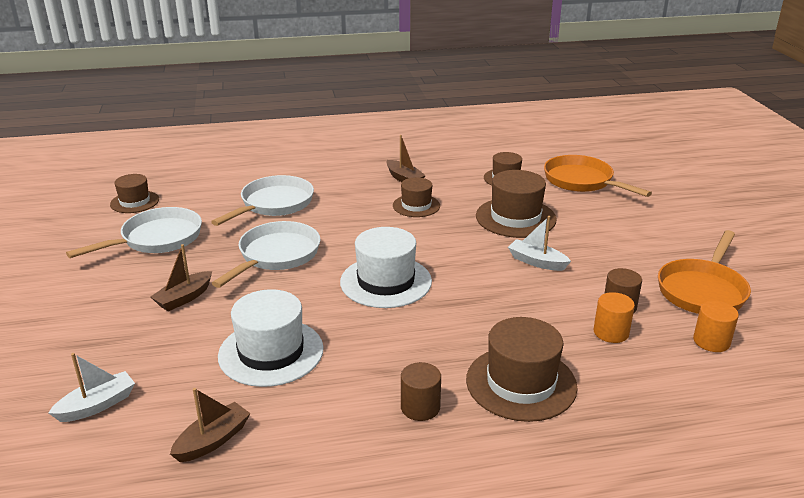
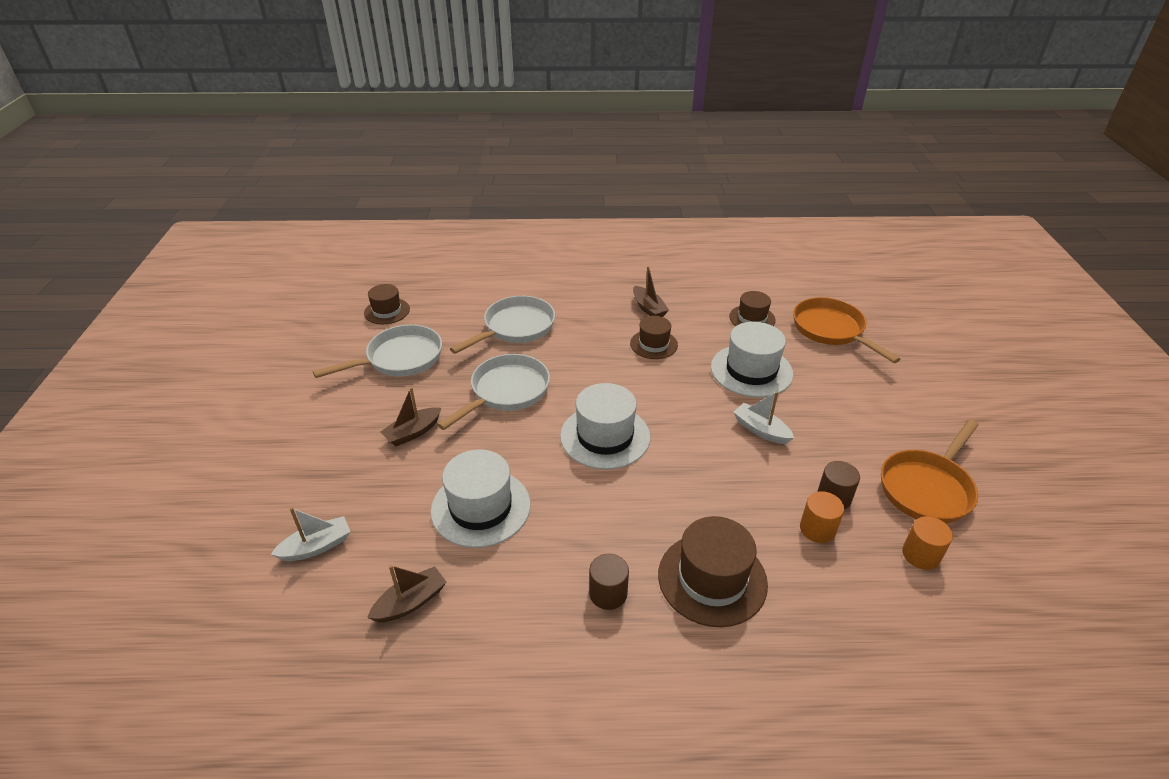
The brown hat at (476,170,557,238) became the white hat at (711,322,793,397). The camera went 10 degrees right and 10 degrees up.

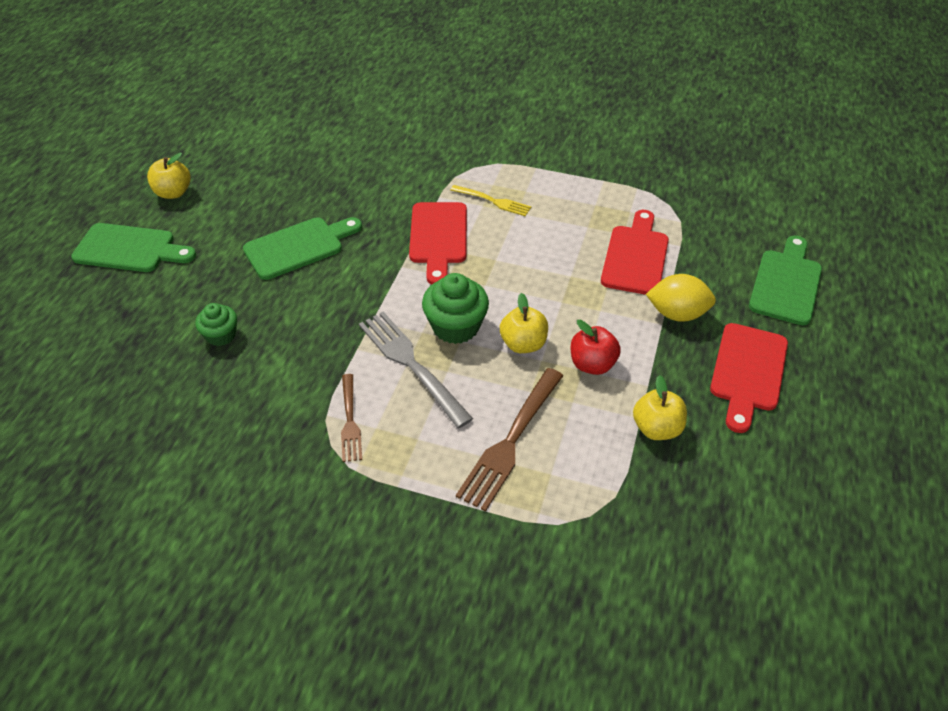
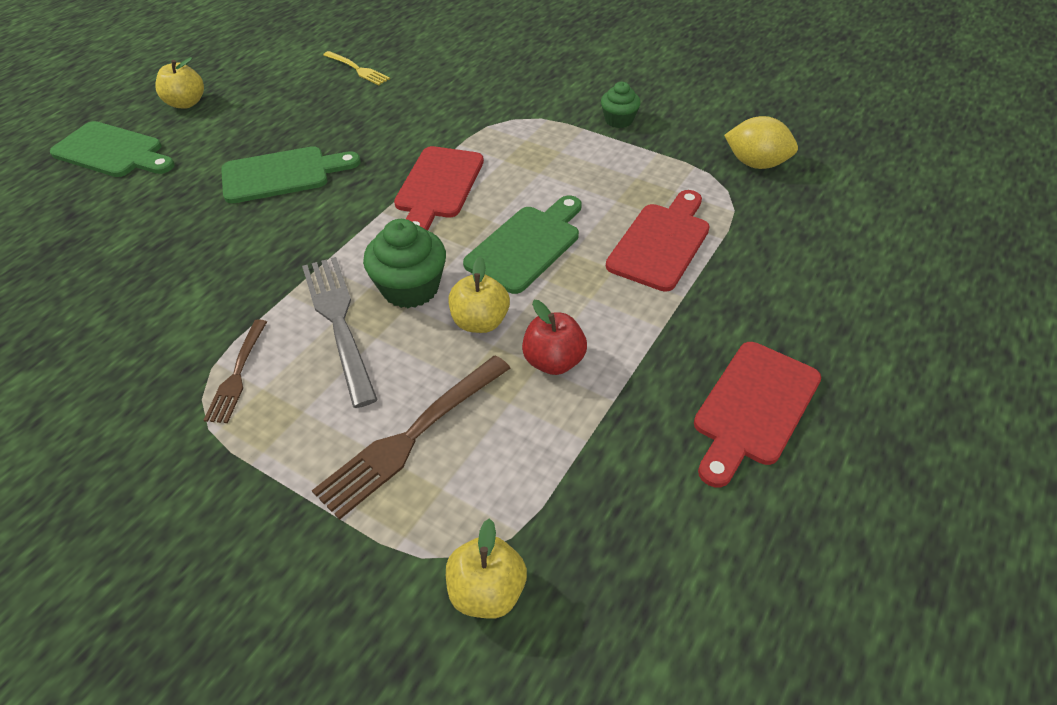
The green cupcake moved from (195,303,237,346) to (601,82,641,128). The yellow fork moved from (450,185,531,216) to (323,51,390,85). The yellow apple moved from (633,375,687,440) to (446,518,527,619). The yellow lemon moved from (646,274,716,322) to (724,116,798,169). The green cutting board moved from (749,235,822,325) to (463,195,582,294). The camera went 15 degrees right and 0 degrees up.

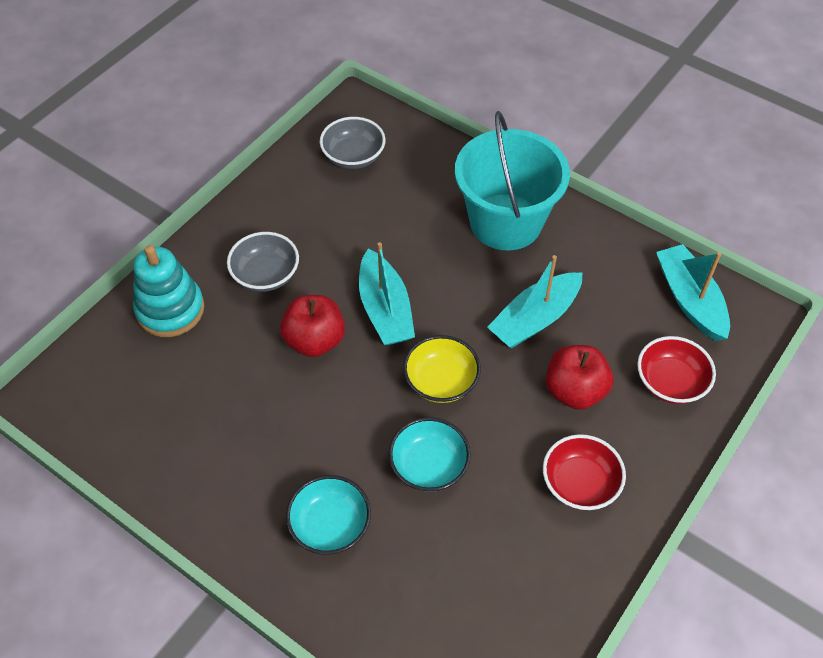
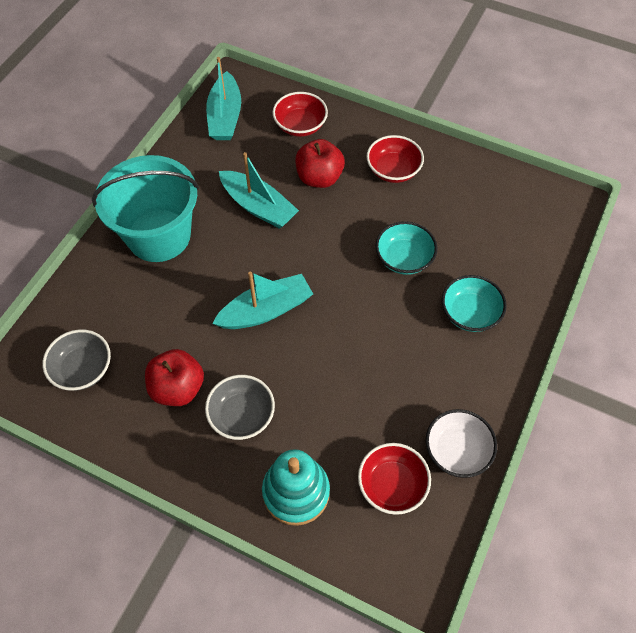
The red apple moved from (280,295,345,357) to (145,349,204,406). The yellow bowl at (403,335,481,403) disappeared. The turquoise boat at (656,244,730,341) turned 60 degrees counterclockwise. The red bowl at (358,443,431,515) appeared. The white bowl at (426,409,497,478) appeared. The camera went 100 degrees left and 5 degrees up.

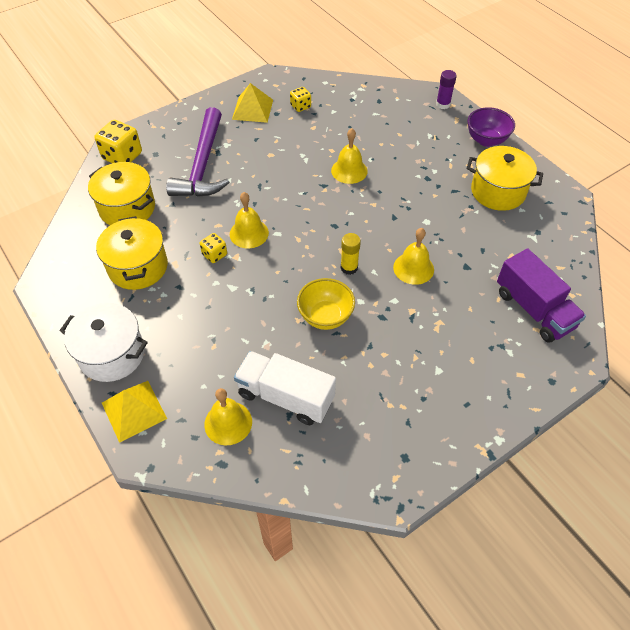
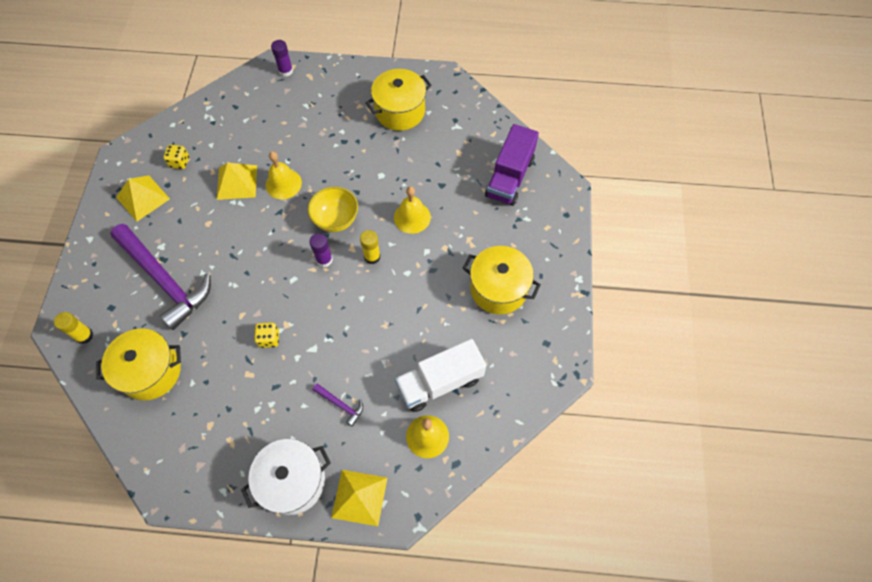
The yellow dice at (95,120,142,163) was replaced by the yellow glue stick at (54,312,93,344). The yellow pot moved from (96,216,168,290) to (462,246,541,314). The yellow bell at (230,192,269,248) disappeared. The yellow bowl moved from (297,278,355,330) to (308,187,358,232). The purple bowl at (468,107,515,147) disappeared. The purple truck at (497,249,586,343) turned 105 degrees clockwise. The yellow pyramid at (217,163,257,200) appeared. The purple glue stick at (309,233,333,267) appeared. The purple hammer at (313,384,363,427) appeared. The camera went 50 degrees left and 10 degrees up.

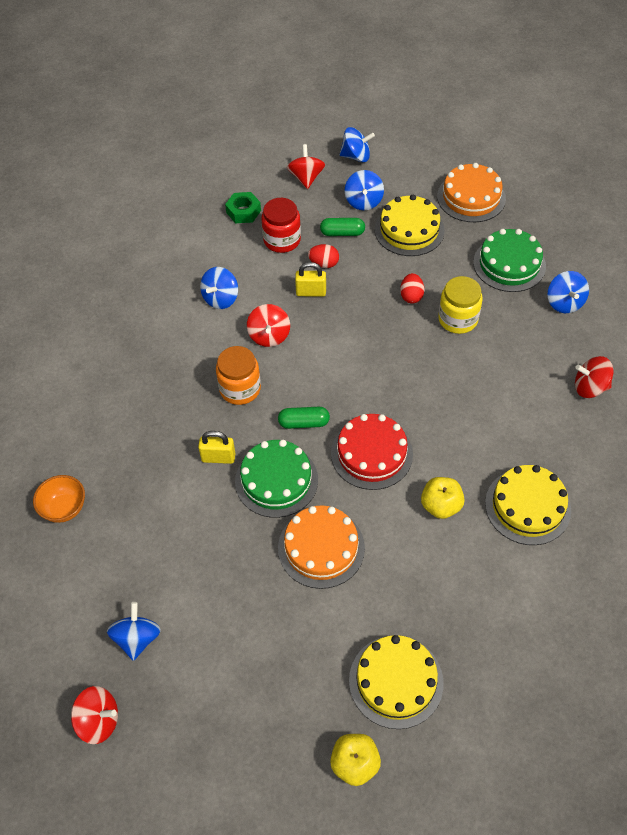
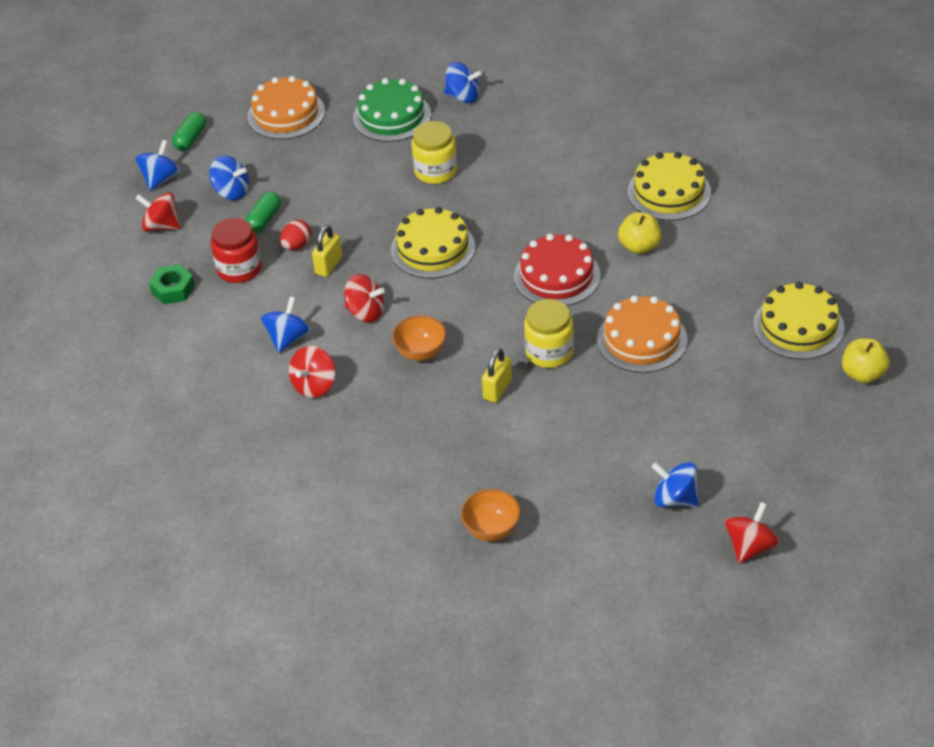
The blue spinning top at (200,267,238,309) turned 120 degrees counterclockwise. The orange jar at (216,346,261,405) was replaced by the orange bowl at (392,315,446,361). The green cake at (235,440,318,518) was replaced by the yellow jar at (524,299,574,368). The green capsule moved from (278,407,330,429) to (172,112,206,151). The yellow cake moved from (375,195,445,256) to (391,207,475,278). The red egg at (400,273,424,303) disappeared. The red spinning top moved from (575,356,613,398) to (289,346,335,398). The camera went 65 degrees left and 10 degrees down.

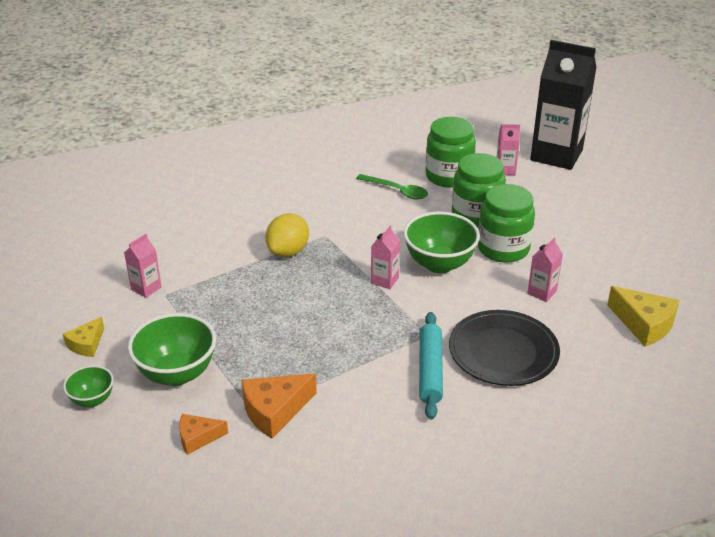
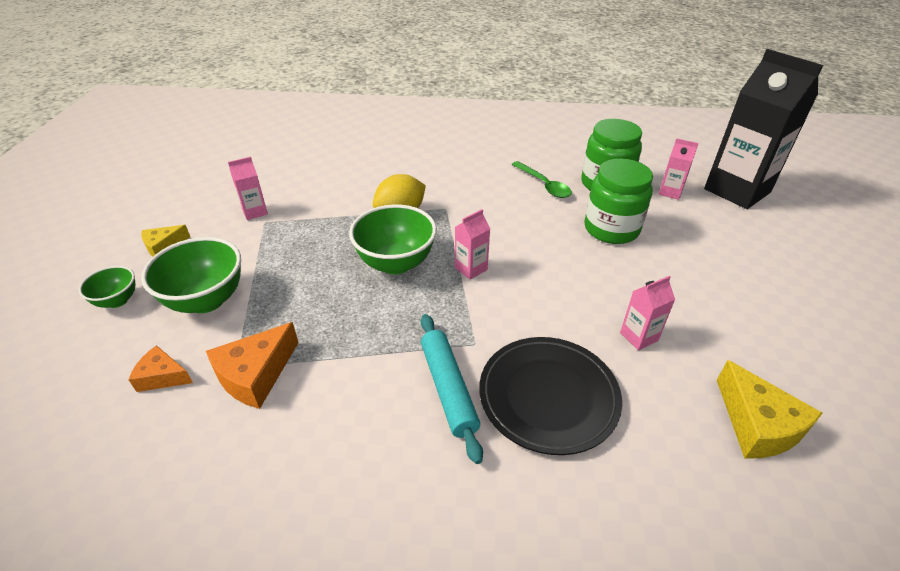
The orange cheese at (242,373,317,439) turned 45 degrees counterclockwise. The green bowl moved from (403,212,480,273) to (349,204,437,275). The turquoise rolling pin at (419,312,443,420) turned 45 degrees counterclockwise. The green jar at (478,184,535,263) disappeared. The camera went 25 degrees right and 5 degrees up.

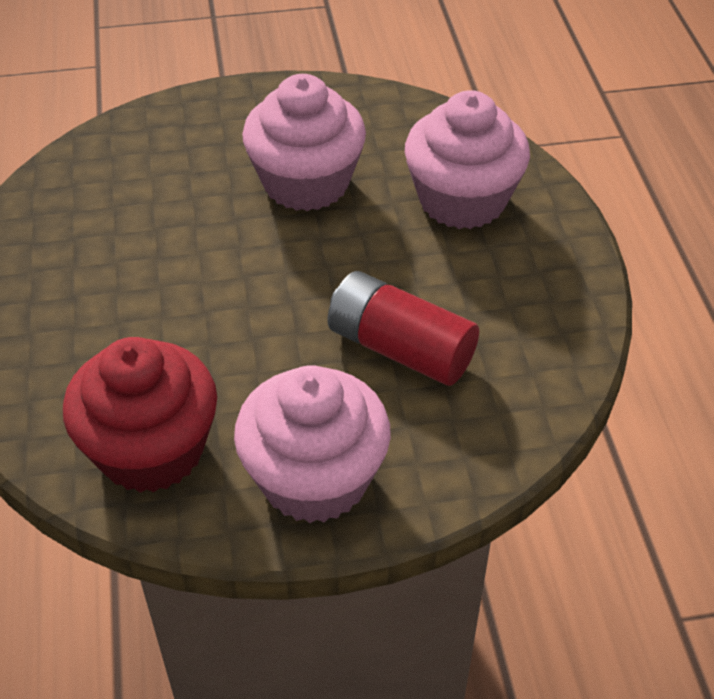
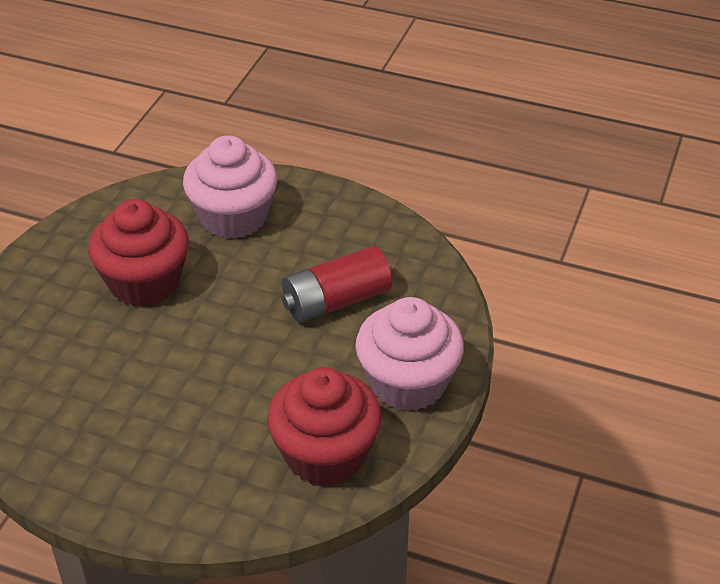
The pink cupcake at (242,74,366,211) became the red cupcake at (88,199,189,307). The camera went 60 degrees left and 5 degrees down.

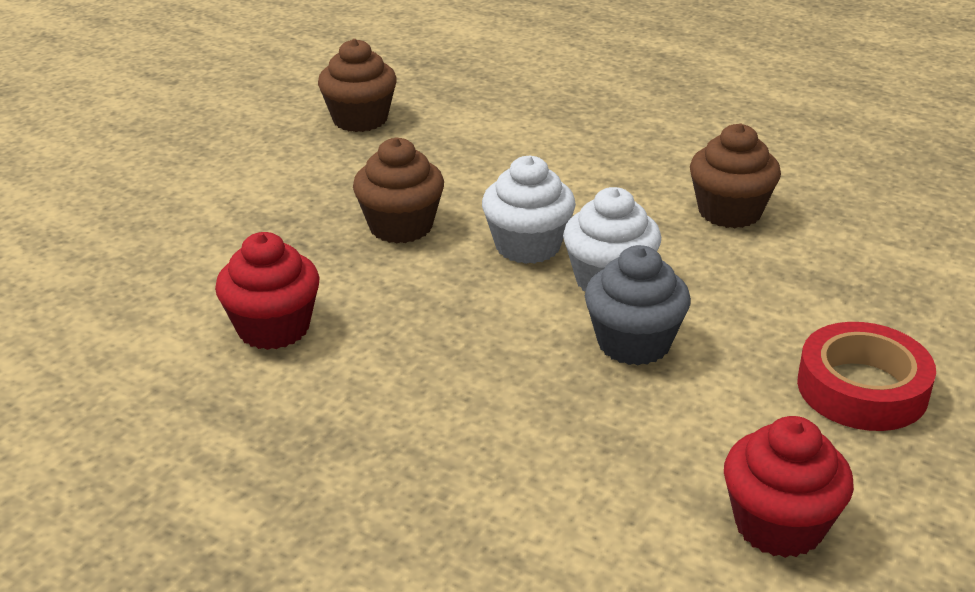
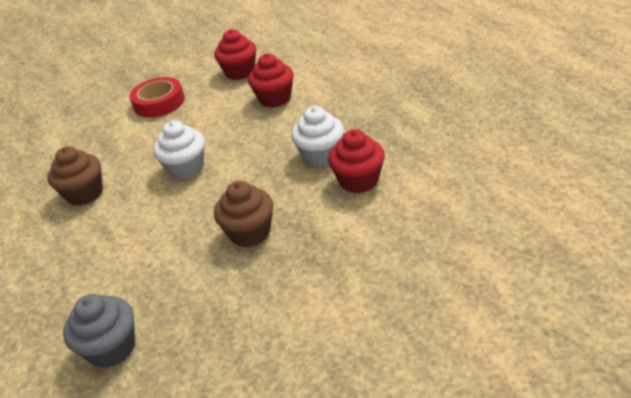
The brown cupcake at (318,39,397,132) disappeared. The white cupcake moved from (482,156,576,264) to (291,106,344,167). The grey cupcake moved from (585,245,691,366) to (63,294,135,368). The red cupcake at (248,53,294,108) appeared. The camera went 145 degrees left and 5 degrees up.

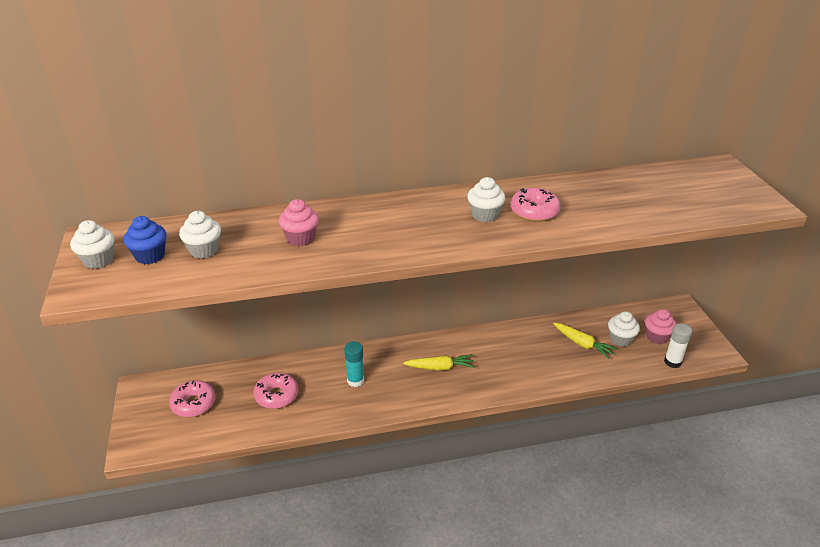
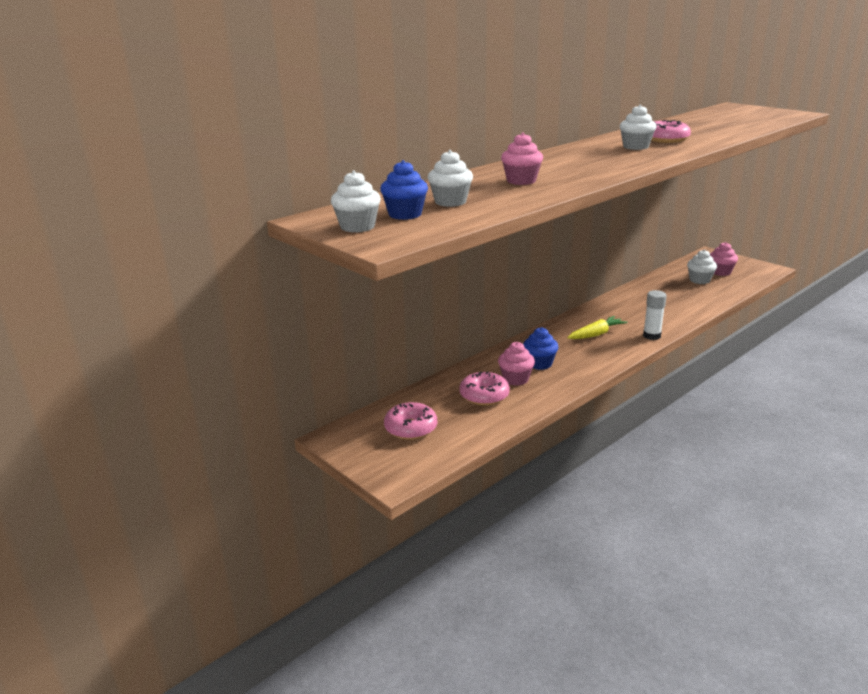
The turquoise glue stick at (344,341,364,387) was replaced by the blue cupcake at (523,327,559,370). The yellow carrot at (553,323,617,359) disappeared. The white glue stick moved from (664,323,692,368) to (643,290,667,340). The pink cupcake at (498,342,535,386) appeared. The camera went 30 degrees left and 10 degrees down.

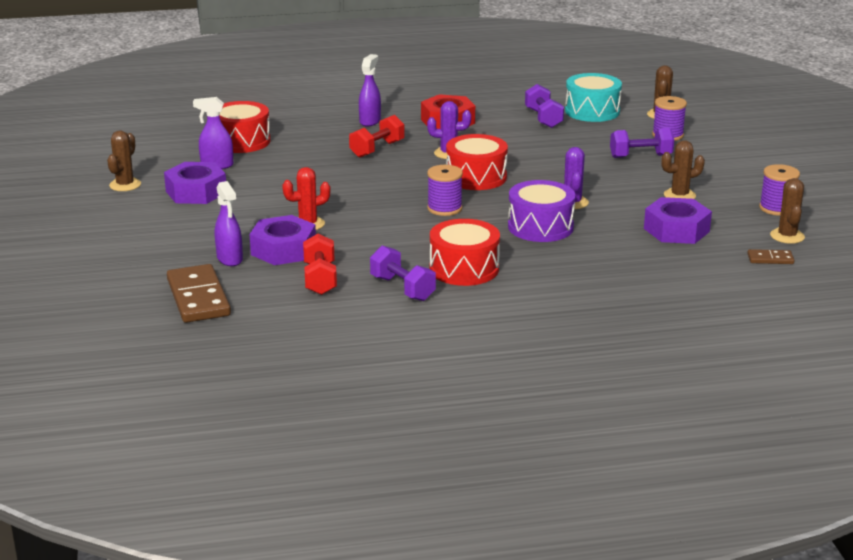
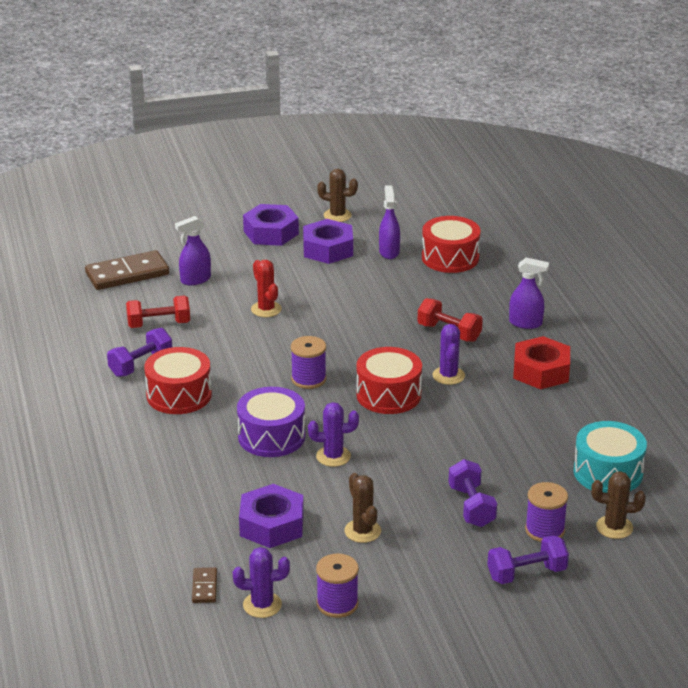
The purple nut moved from (250,215,316,265) to (243,204,299,246). The purple dumbbell moved from (525,84,564,128) to (487,535,569,584). The brown cactus at (770,178,805,244) became the purple cactus at (233,547,290,618). The camera went 85 degrees right and 5 degrees up.

